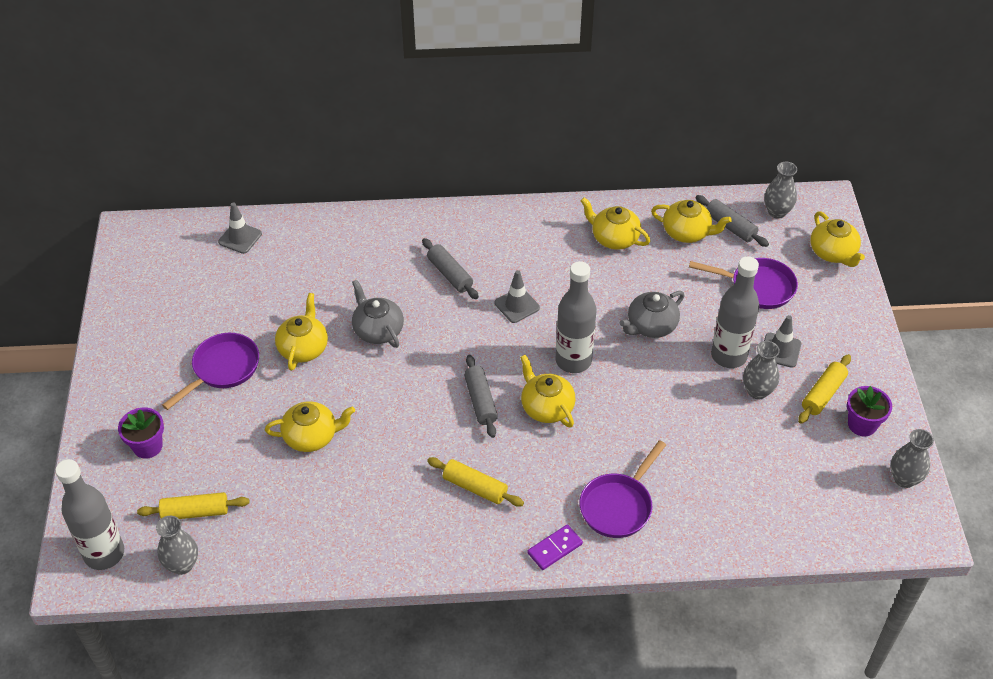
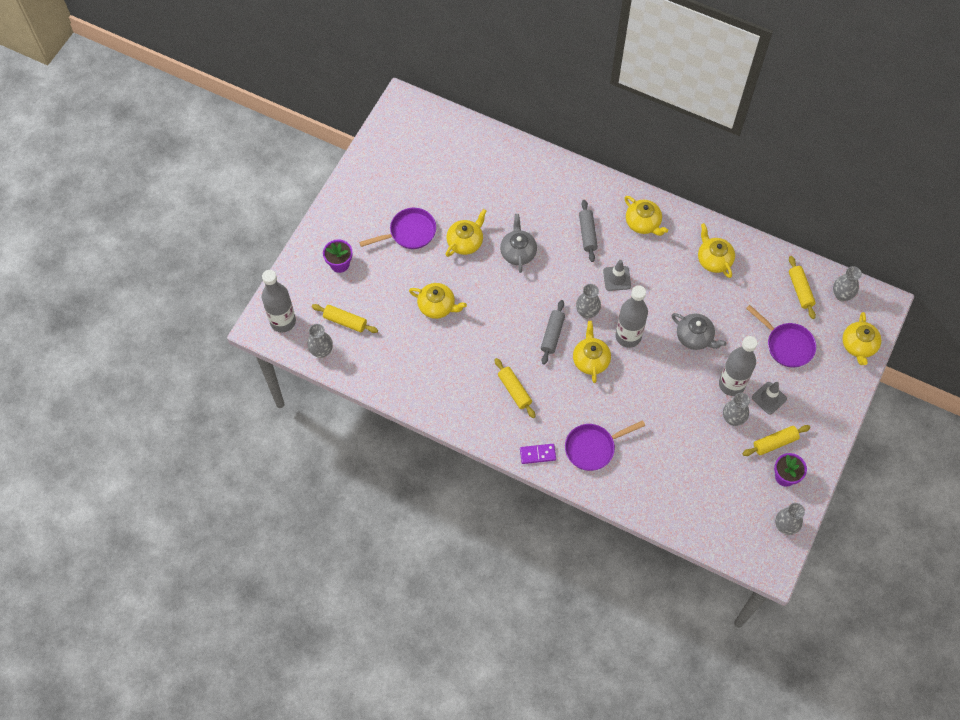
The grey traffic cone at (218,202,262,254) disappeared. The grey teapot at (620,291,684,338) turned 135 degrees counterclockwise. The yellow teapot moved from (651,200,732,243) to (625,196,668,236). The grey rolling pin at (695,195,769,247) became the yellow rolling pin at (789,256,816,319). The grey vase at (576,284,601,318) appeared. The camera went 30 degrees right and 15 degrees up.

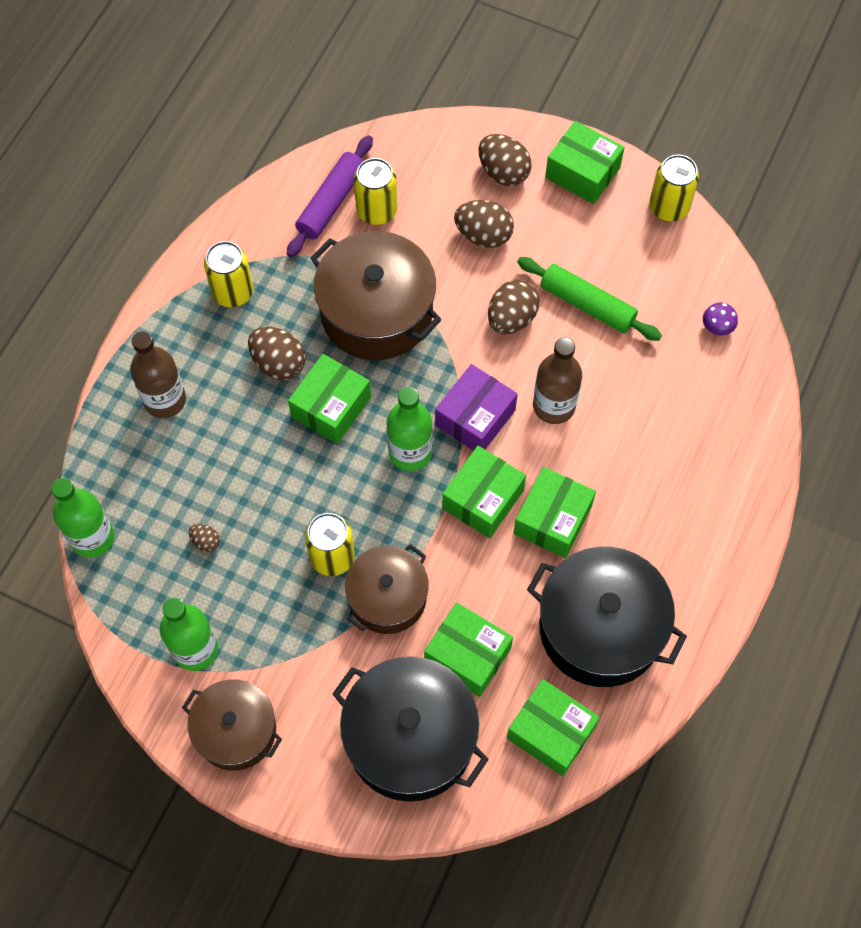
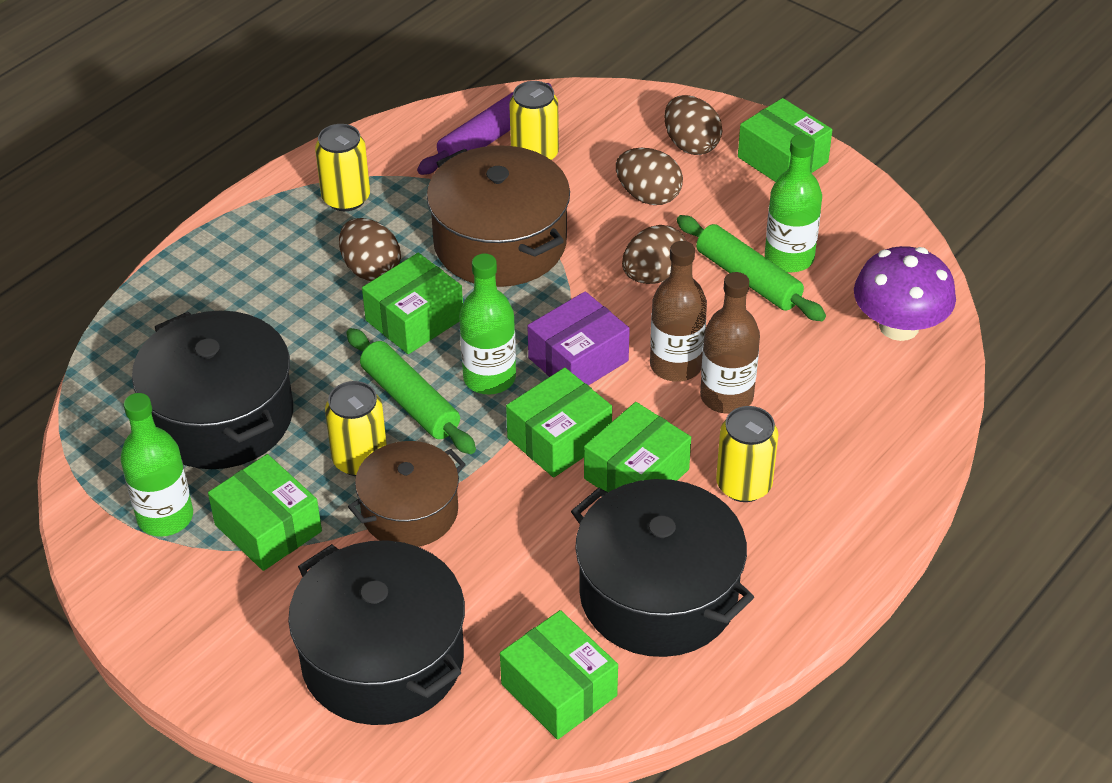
The green bottle moved from (51,478,115,558) to (765,134,822,272). The brown bottle moved from (130,331,186,418) to (700,272,760,414). The brown pot at (182,679,282,771) disappeared. The brown egg at (189,524,220,552) was replaced by the black pot at (132,311,293,469). The green box moved from (424,602,513,697) to (208,454,322,571). The yellow can moved from (650,155,699,221) to (716,406,778,502). The purple mushroom at (703,303,738,335) changed to 2.32 times the size. The green rolling pin at (346,328,476,454) appeared. The camera went 15 degrees right and 20 degrees down.

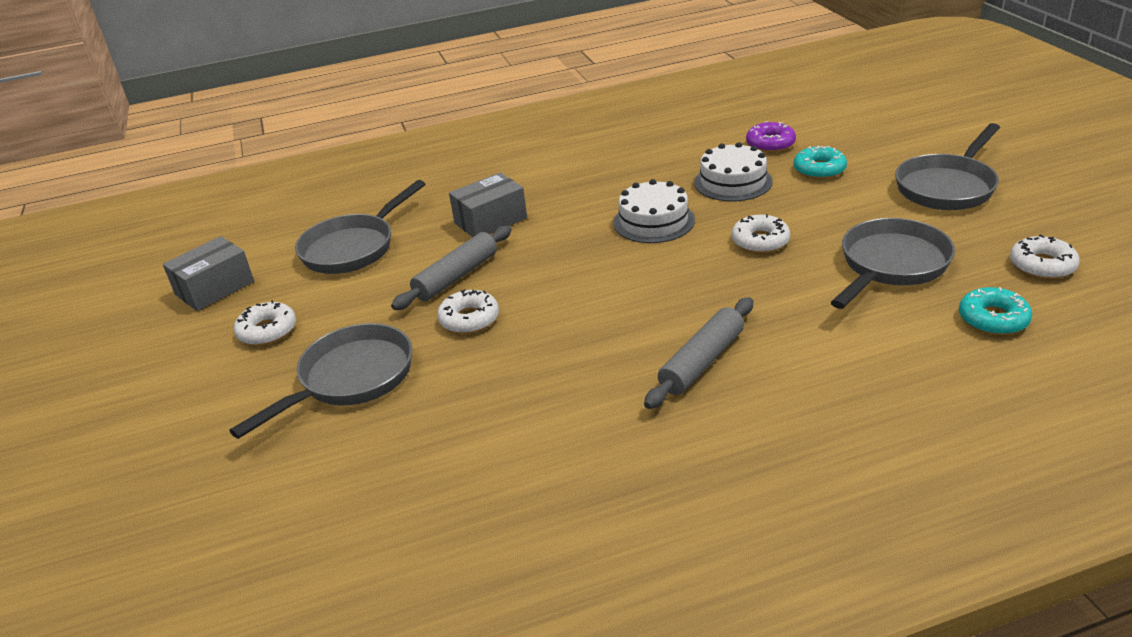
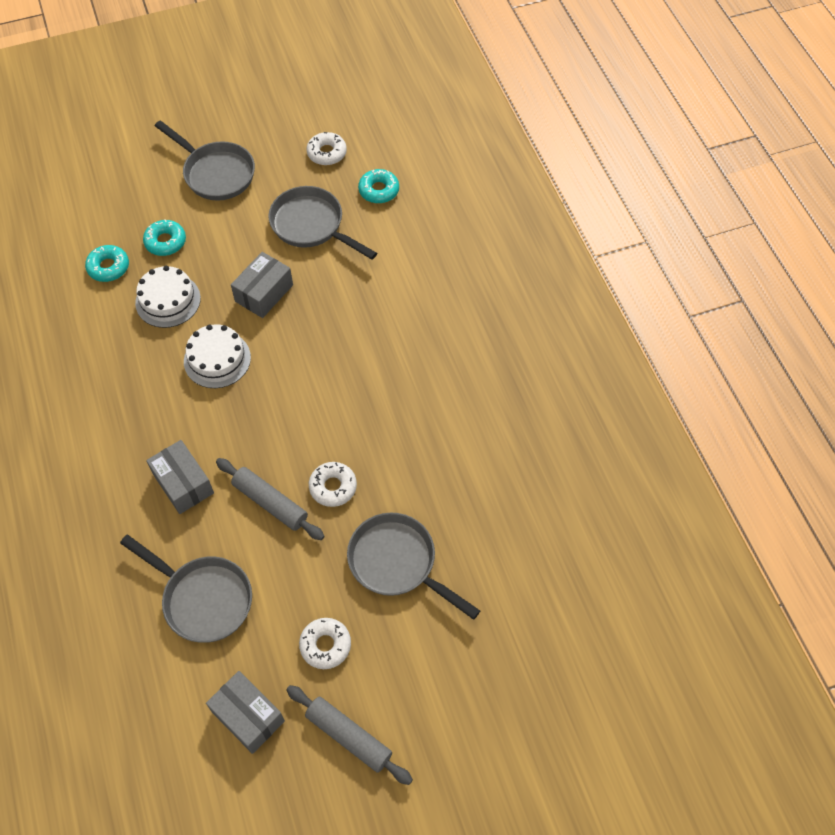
The grey rolling pin moved from (644,297,753,409) to (286,685,413,785). The white donut at (731,214,790,253) was replaced by the grey box at (231,252,293,318). The purple donut at (746,122,796,153) became the turquoise donut at (85,245,129,282). The camera went 95 degrees left and 25 degrees up.

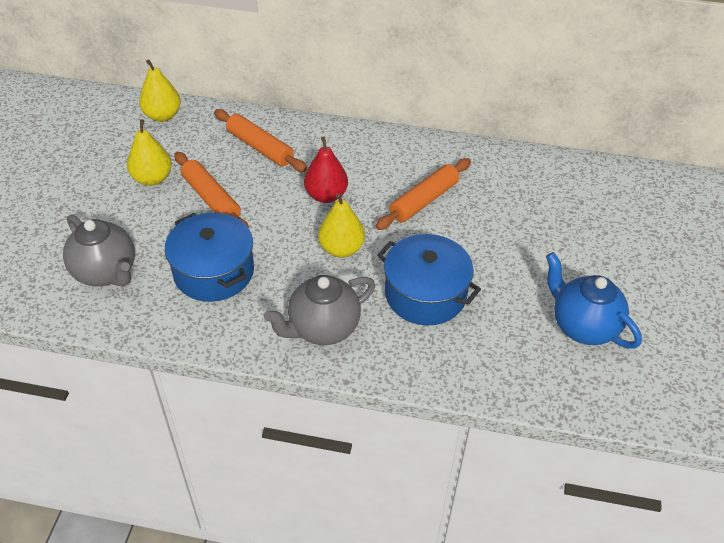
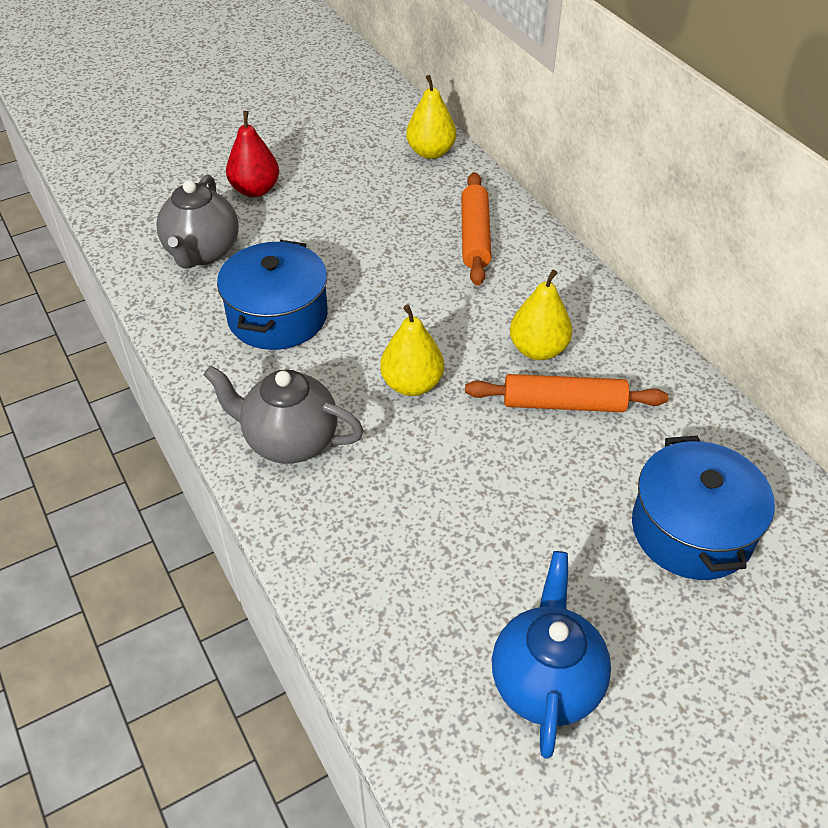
The yellow pear moved from (127,120,172,186) to (510,270,572,360). The orange rolling pin at (174,152,249,228) disappeared. The red pear moved from (304,137,348,203) to (226,111,279,197). The blue pot moved from (377,234,481,325) to (632,436,775,580). The camera went 50 degrees right and 0 degrees up.

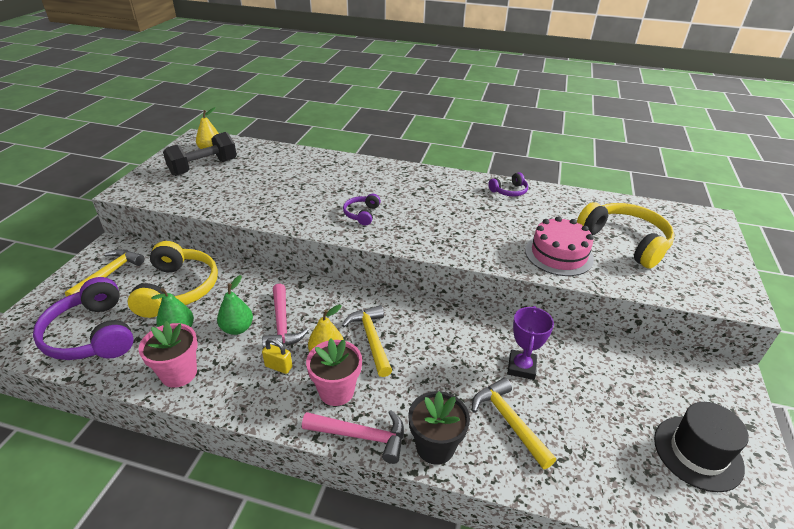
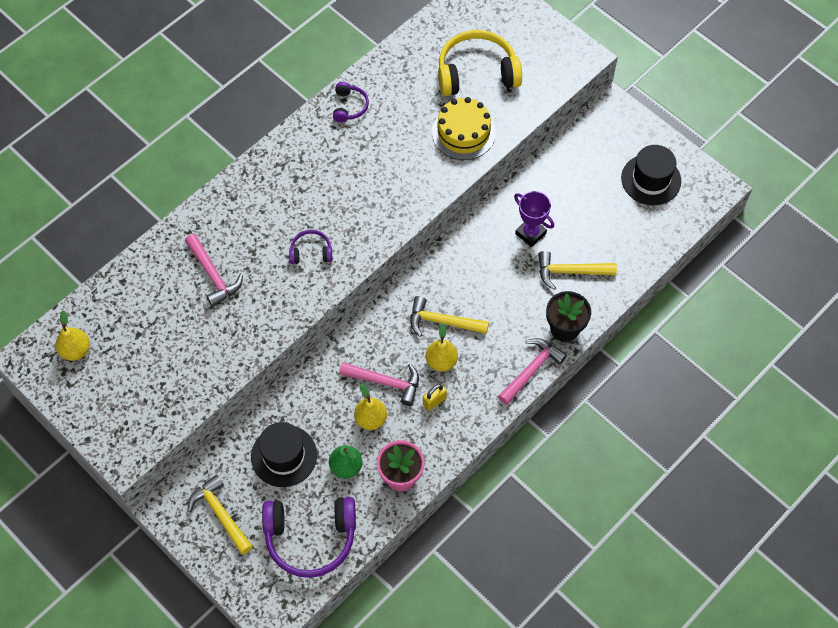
The yellow headphones at (127,241,218,318) was replaced by the black hat at (251,422,317,487). The black dumbbell at (163,132,237,176) disappeared. The green pear at (217,275,253,335) became the yellow pear at (354,383,387,430). The pink flower pot at (306,338,362,406) disappeared. The purple headphones at (343,194,380,225) turned 135 degrees clockwise. The pink cake at (525,216,594,276) became the yellow cake at (432,97,496,160). The pink hammer at (185,234,243,307) appeared. The camera went 60 degrees left and 25 degrees up.

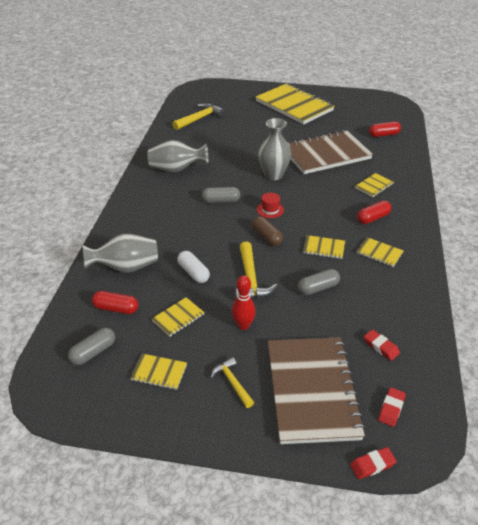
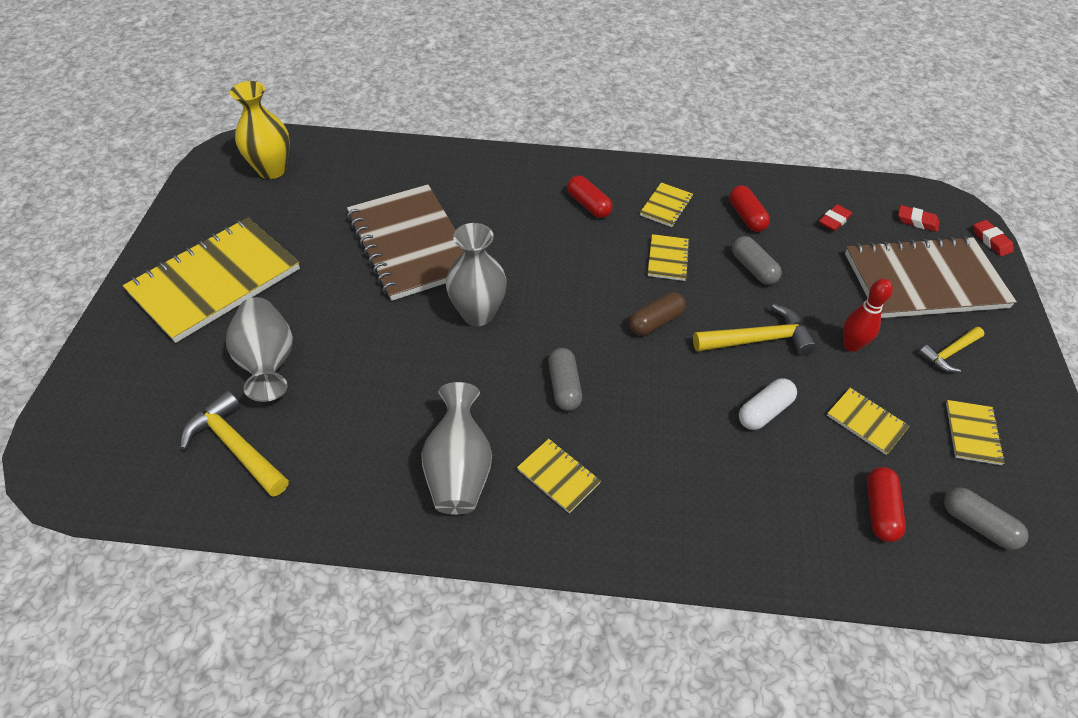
The grey vase moved from (82,233,158,273) to (226,297,293,402). The red hat at (257,193,284,218) disappeared. The yellow notebook moved from (355,173,394,197) to (517,439,601,513). The red capsule moved from (369,122,401,137) to (729,185,770,232). The yellow vase at (230,81,290,179) appeared. The camera went 95 degrees left and 10 degrees up.

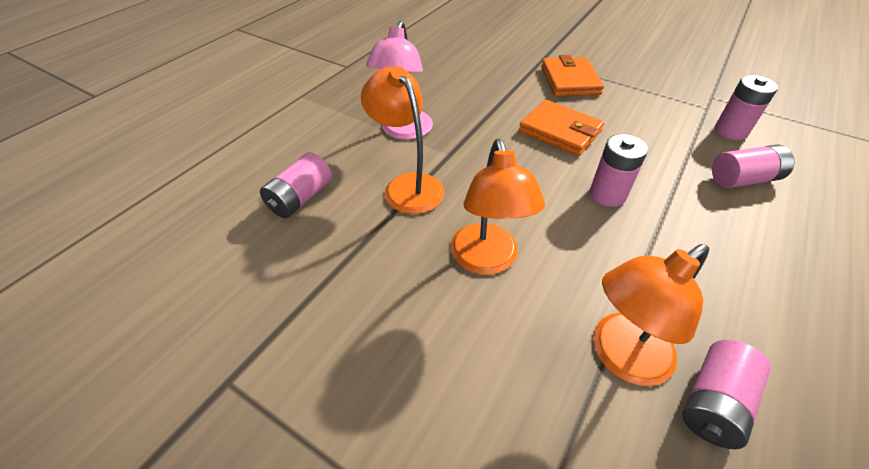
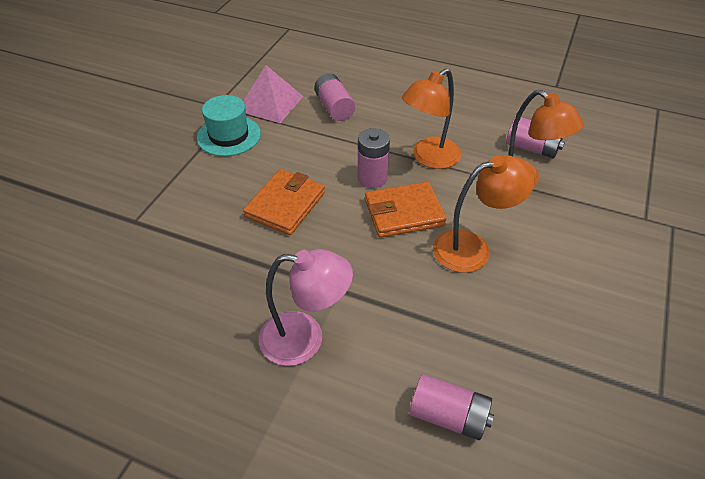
The orange lamp moved from (361,66,445,214) to (402,68,461,169). The orange wallet moved from (541,55,604,96) to (365,182,447,238). The pink battery at (715,75,778,140) was replaced by the pink pyramid at (243,65,304,123). The turquoise hat at (197,95,261,156) appeared. The camera went 100 degrees left and 0 degrees up.

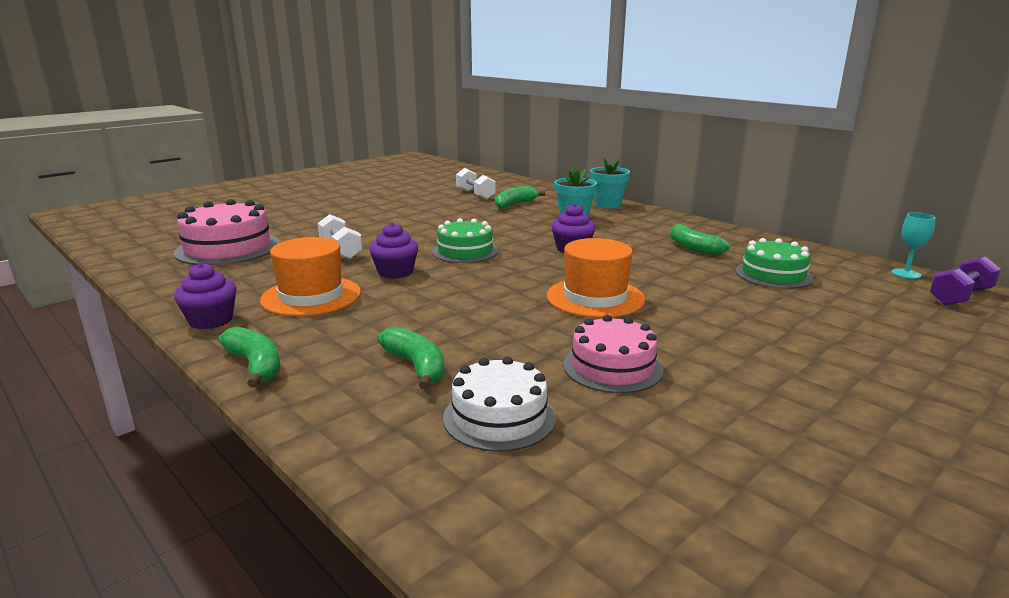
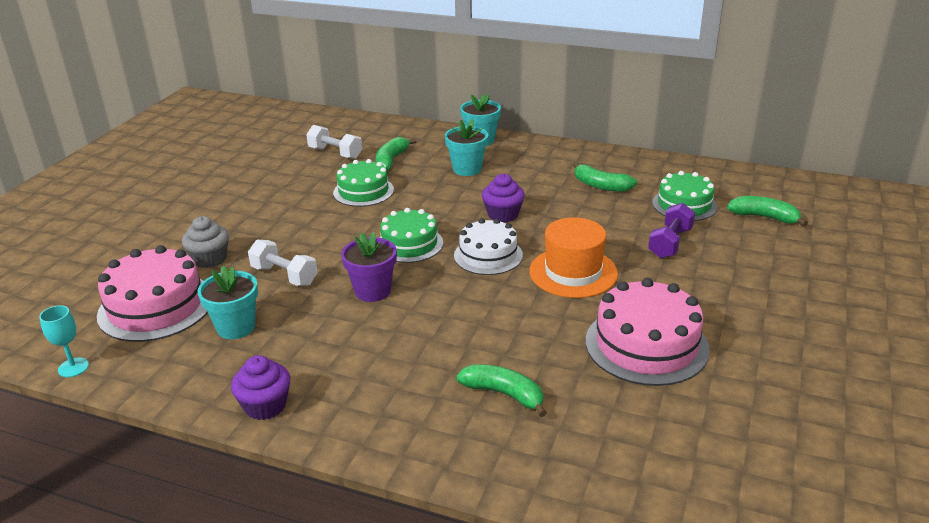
The green banana moved from (218,326,280,387) to (727,196,808,227). The orange hat at (260,237,361,316) disappeared. The purple cupcake at (369,222,418,279) was replaced by the purple flower pot at (341,232,397,302). The white cake moved from (443,356,556,452) to (454,218,523,275). The pink cake at (563,315,663,393) changed to 1.51 times the size. The turquoise goblet moved from (892,212,936,279) to (39,305,89,377). The purple dumbbell moved from (929,256,1001,305) to (648,203,695,258). The grey cupcake at (182,216,229,268) appeared. The turquoise flower pot at (197,266,258,339) appeared. The green cake at (333,159,394,207) appeared. The camera went 25 degrees left and 10 degrees up.

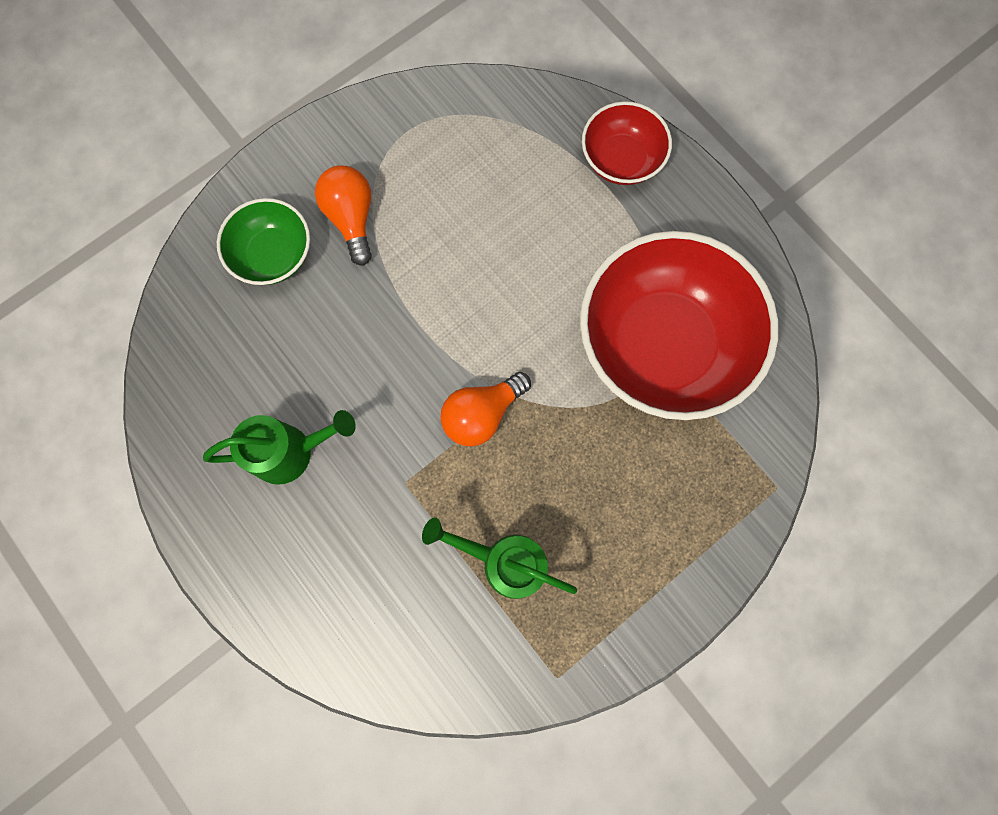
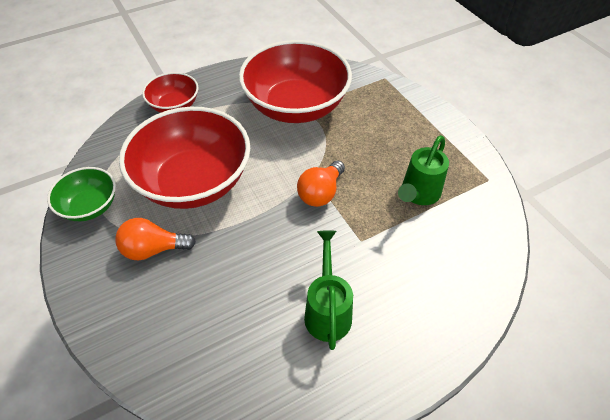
The green bowl moved from (217,198,310,285) to (47,167,116,221). The orange light bulb at (440,372,531,446) turned 60 degrees clockwise. The red bowl at (119,107,250,209) appeared. The camera went 80 degrees left and 25 degrees down.

